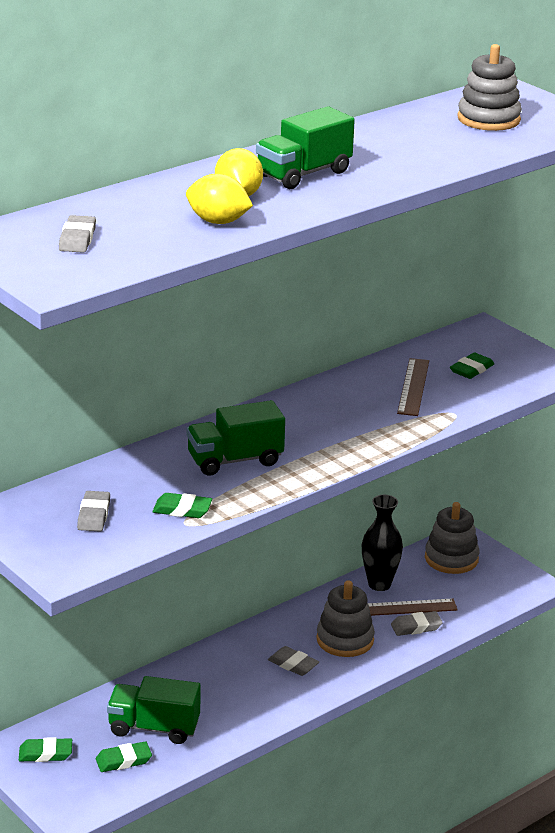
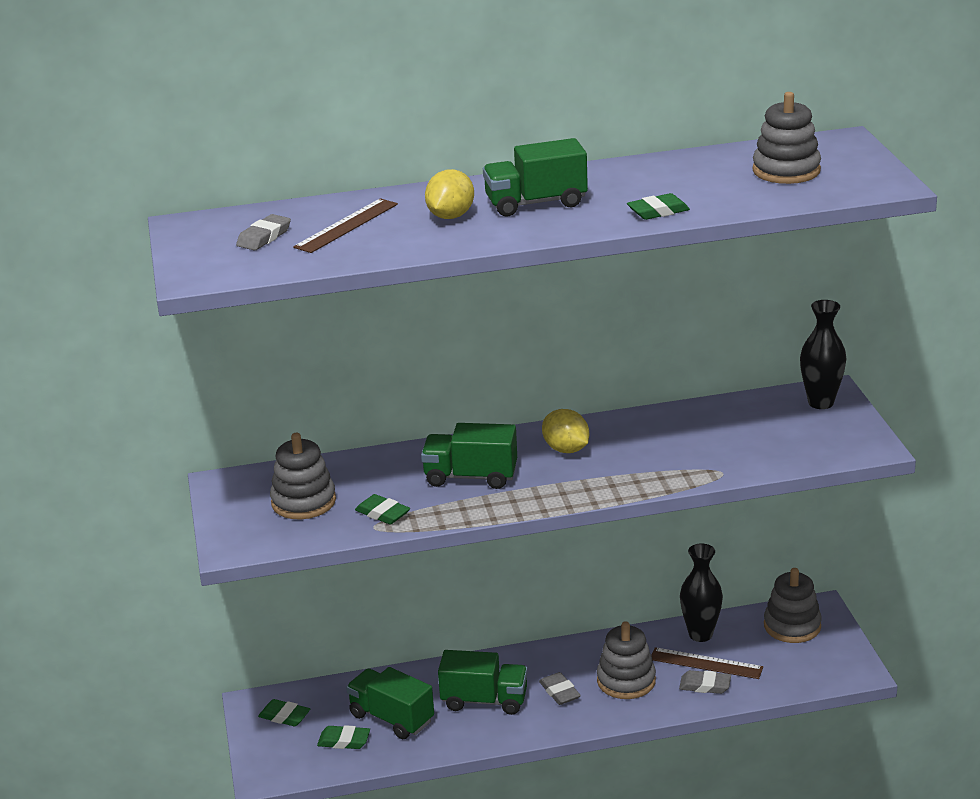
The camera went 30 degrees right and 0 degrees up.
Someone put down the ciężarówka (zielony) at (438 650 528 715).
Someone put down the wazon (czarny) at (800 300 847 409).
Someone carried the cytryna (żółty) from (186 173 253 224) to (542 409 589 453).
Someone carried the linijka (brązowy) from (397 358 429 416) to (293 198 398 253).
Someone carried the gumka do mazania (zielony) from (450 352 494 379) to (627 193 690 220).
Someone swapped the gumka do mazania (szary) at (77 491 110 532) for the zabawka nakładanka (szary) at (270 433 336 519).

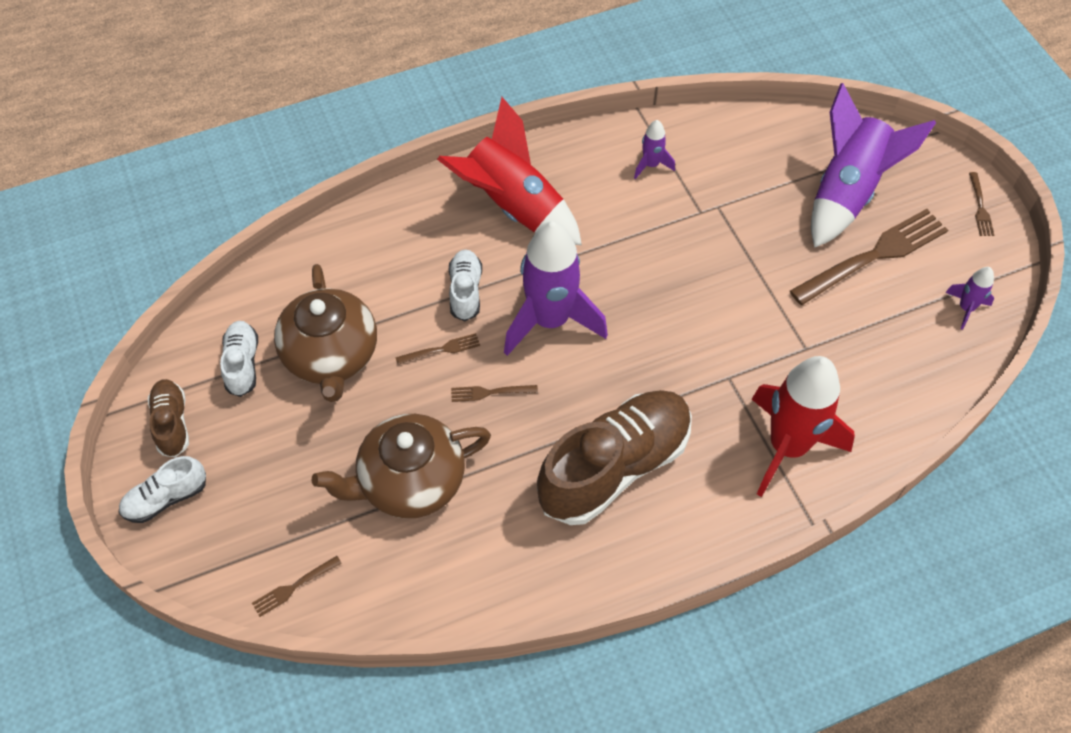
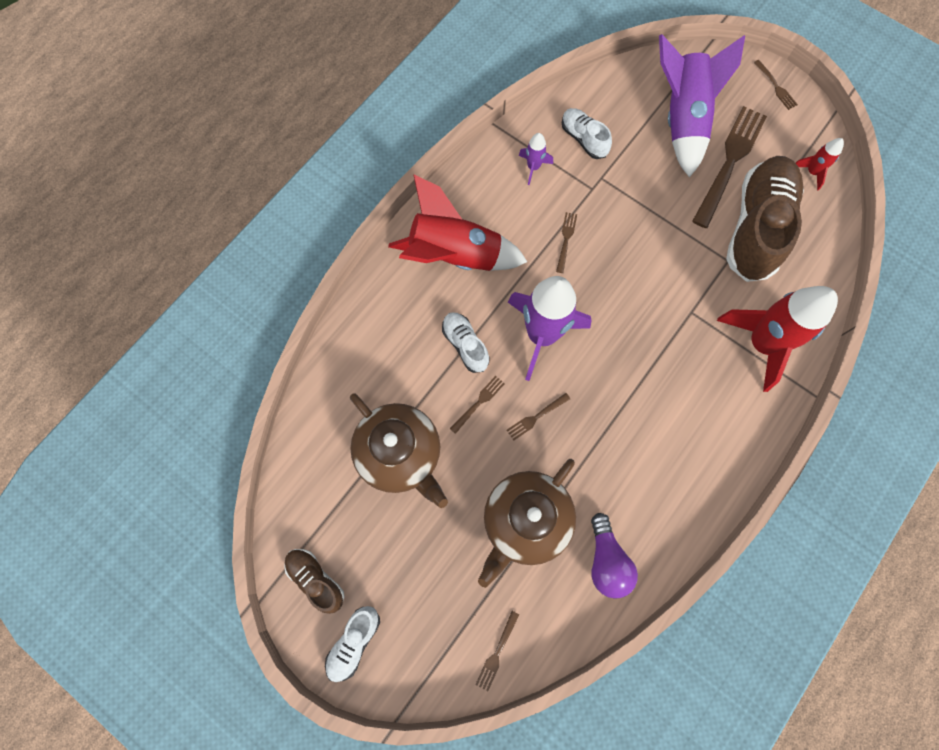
The camera went 30 degrees left and 15 degrees up.
Someone put down the widelec (brązowy) at (556 212 577 273).
Someone put down the żarówka (fioletowy) at (591 513 638 599).
Someone carried the but (biały) from (220 321 258 397) to (562 108 612 159).
Someone carried the but (brązowy) from (537 390 692 525) to (726 156 804 282).
Someone repainted the rakieta (fioletowy) at (945 267 994 330), which became the rakieta (czerwony) at (796 138 844 191).

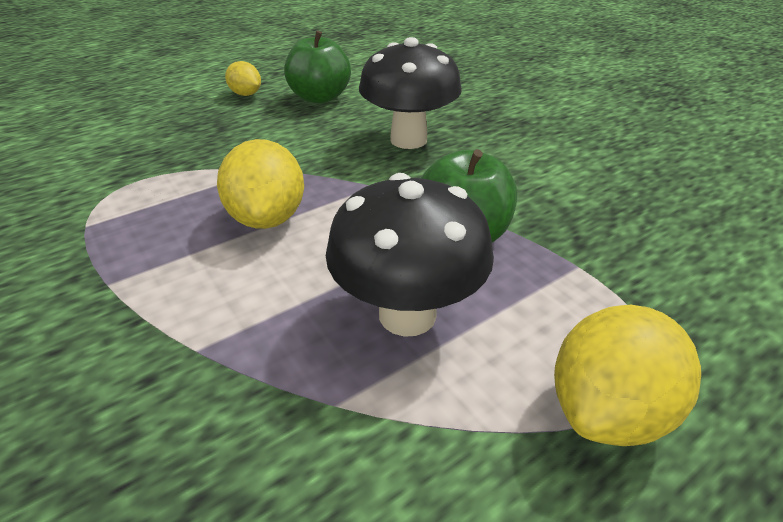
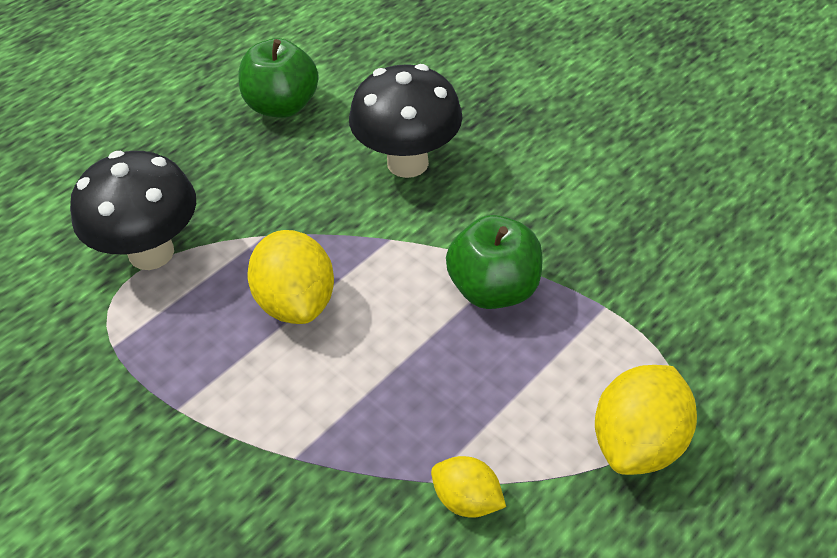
The camera went 10 degrees left and 10 degrees up.
Someone carried the cytryna (żółty) from (225 61 261 96) to (431 456 506 518).
Someone carried the grzyb (czarny) from (326 173 494 337) to (70 151 196 270).

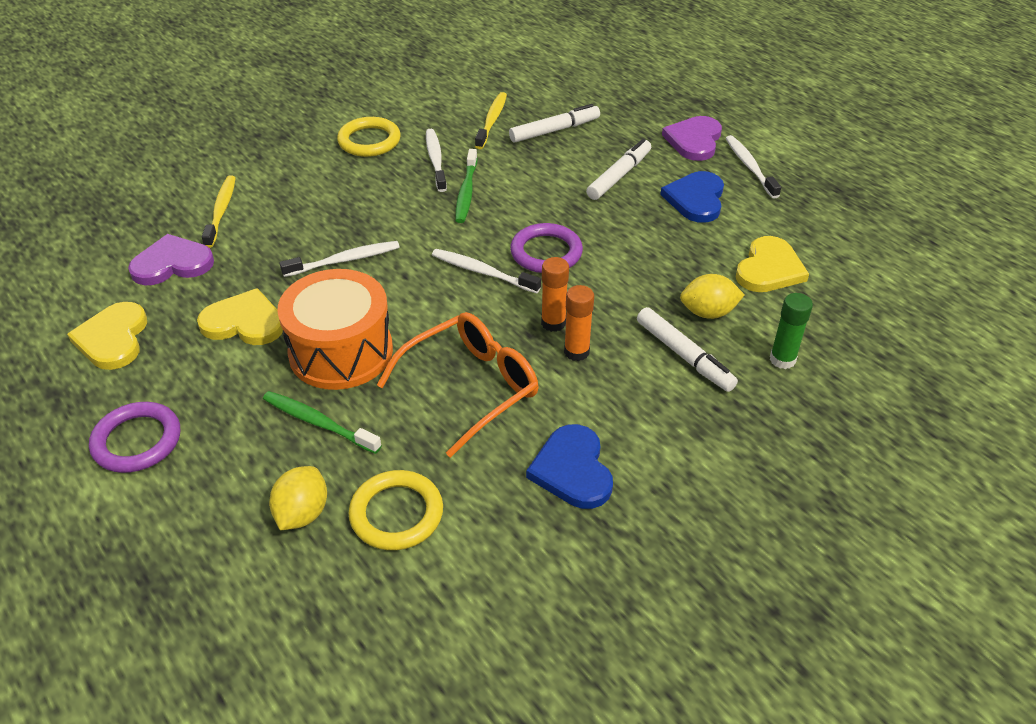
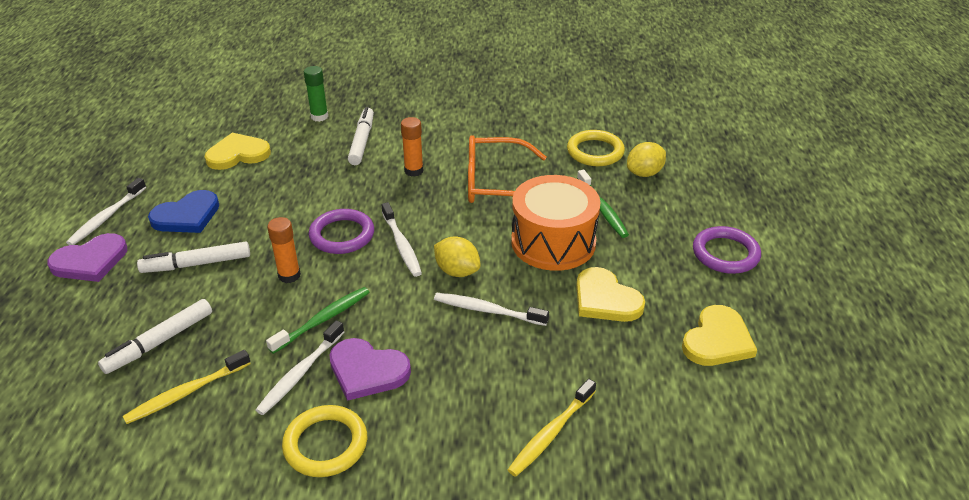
The camera went 140 degrees left and 5 degrees down.
Someone took away the serce (niebieski) at (526 424 613 509).
Someone carried the serce (fioletowy) from (128 234 214 285) to (329 338 411 401).
Someone carried the klej w sztyfcie (pomarańczowy) from (541 257 569 332) to (267 217 301 283).
Someone carried the cytryna (żółty) from (680 274 744 319) to (434 236 480 277).
Someone rotated the flamaster (biały) at (509 104 600 143) by 60 degrees counterclockwise.

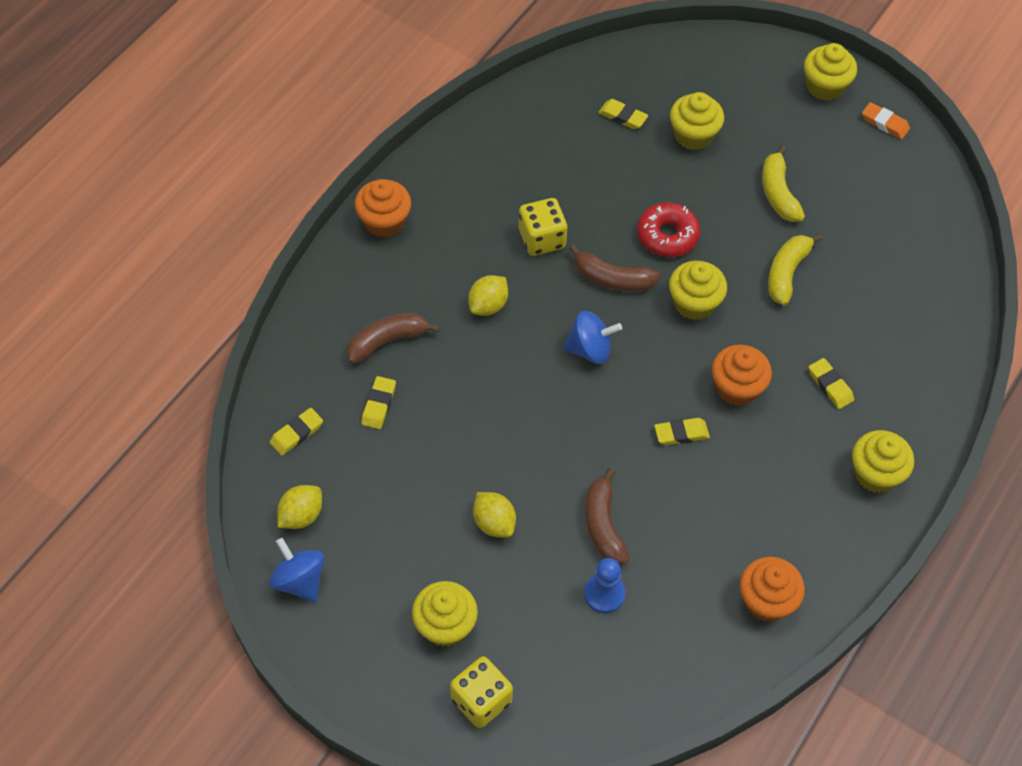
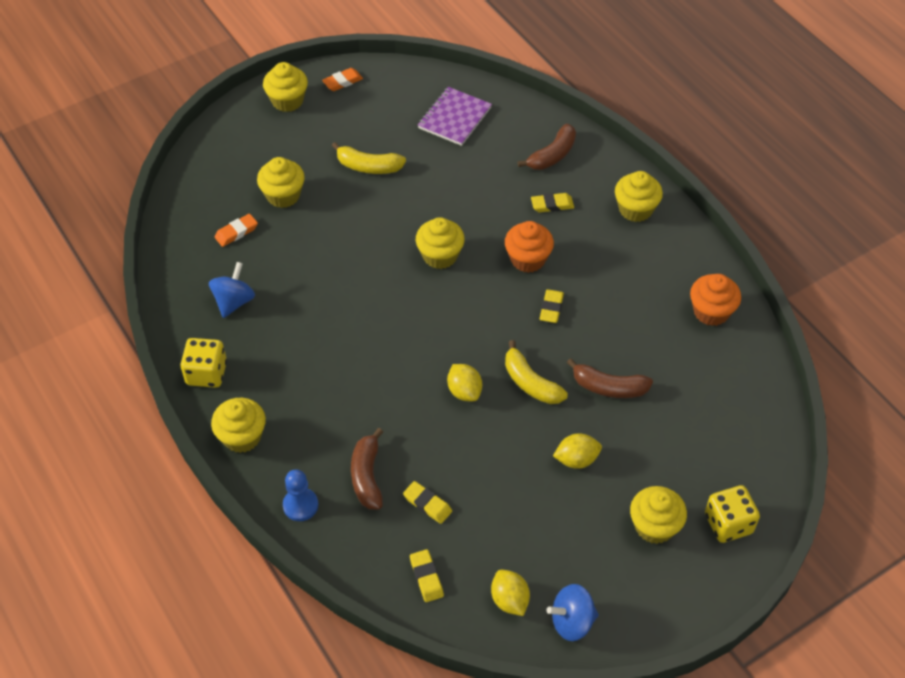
The camera went 65 degrees left and 5 degrees down.
Someone took away the donut (czerwony) at (637 202 700 257).
Someone put down the zeszyt (fioletowy) at (418 87 492 146).
Someone carried the cytryna (żółty) from (468 275 508 316) to (447 364 482 401).
Someone carried the kostka do gry (żółty) from (519 198 567 256) to (180 338 227 388).
Someone carried the bączek (niebieski) from (563 311 622 364) to (209 262 255 318).
Someone carried the banan (brązowy) from (569 244 660 292) to (518 124 576 170).
Someone carried the pionek (niebieski) from (584 558 625 613) to (283 469 318 521).
Someone carried the banan (żółty) from (768 234 823 306) to (505 340 568 404).
Someone repainted the muffinka (pomarańczowy) at (355 179 411 238), which became the muffinka (żółty) at (211 398 266 453).
Someone repainted the gumka do mazania (żółty) at (598 99 648 129), which became the gumka do mazania (pomarańczowy) at (215 214 258 247).

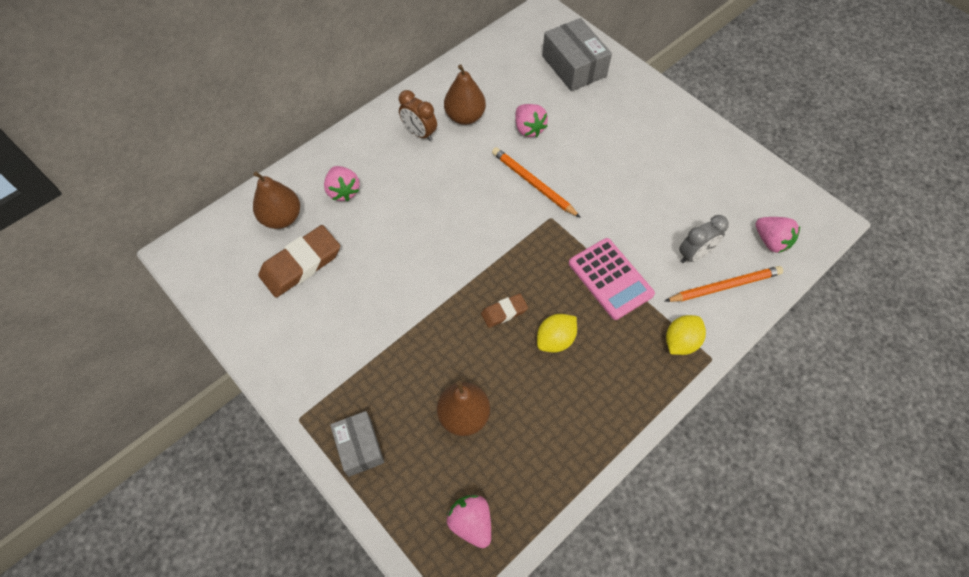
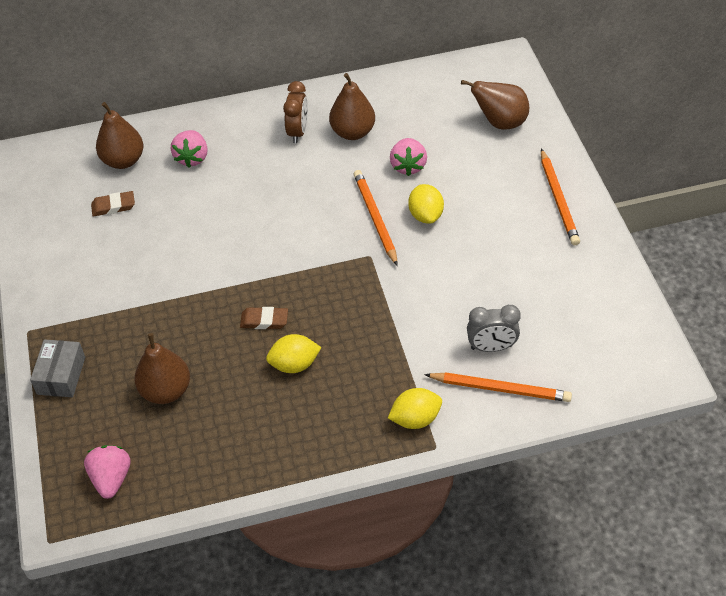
The camera went 30 degrees right and 10 degrees down.
Someone took away the kalkulator (różowy) at (569 238 655 320).
Someone took away the truskawka (różowy) at (755 217 800 253).
Someone put down the cytryna (żółty) at (408 184 444 224).
Someone put down the ołówek (pomarańczowy) at (541 149 580 245).
Someone swapped the pudełko (szary) at (542 18 612 92) for the gruszka (brązowy) at (461 80 529 130).
Someone rotated the budzik (brązowy) at (399 90 437 141) by 150 degrees counterclockwise.
Someone scaled the gumka do mazania (brązowy) at (258 225 340 298) by 0.53.

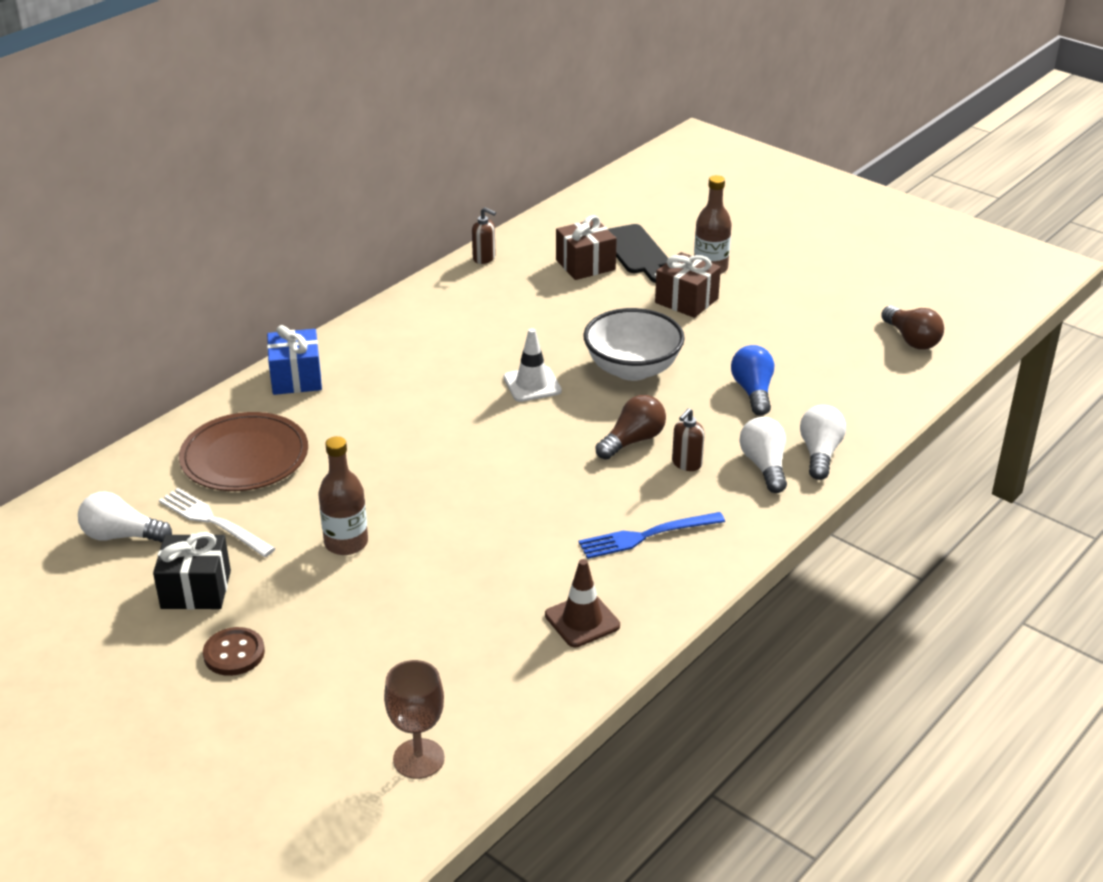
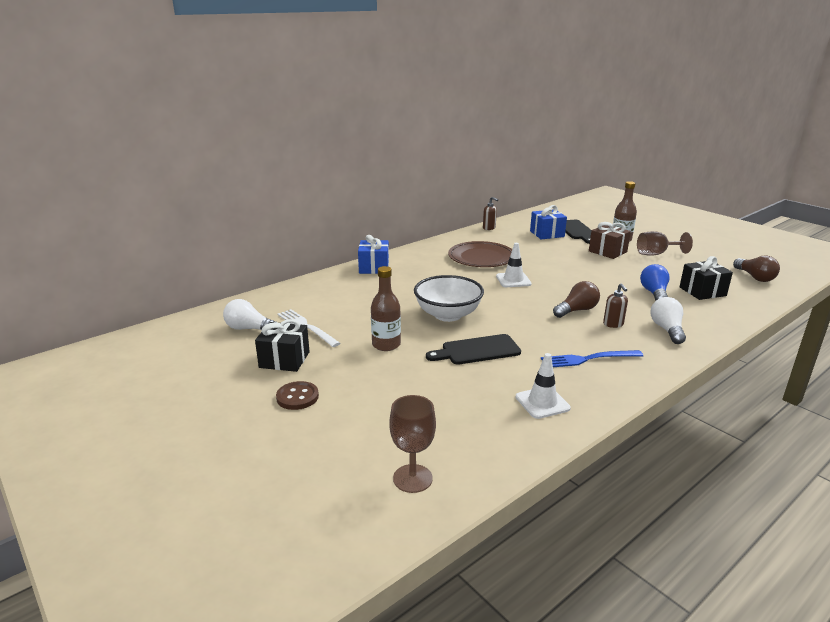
The camera went 10 degrees right and 10 degrees down.
Someone took away the żarówka (biały) at (800 405 846 480).
Someone put down the deska do krojenia (czarny) at (426 334 521 365).
Someone put down the kielich (brązowy) at (637 231 693 256).
Someone put down the prezent (czarny) at (680 256 733 300).
Someone carried the talerz (brązowy) from (179 412 308 491) to (448 241 512 267).
Someone carried the miska (biały) from (583 308 685 381) to (414 275 484 322).
Someone repainted the pachołek (brązowy) at (545 559 620 647), which became the pachołek (biały) at (516 353 571 419).
Someone repainted the prezent (brązowy) at (556 215 617 280), which became the prezent (niebieski) at (530 205 567 240).
Someone rotated the dozownik mydła (brązowy) at (672 408 705 471) by 60 degrees counterclockwise.

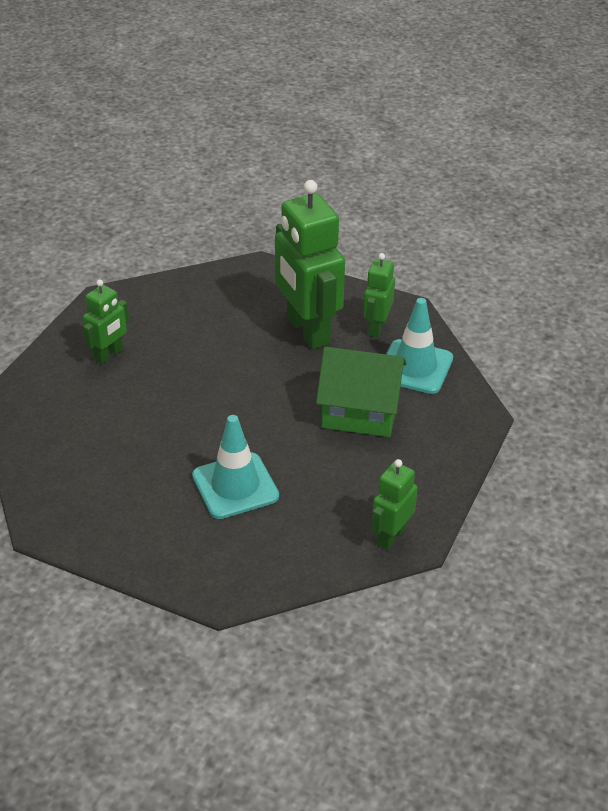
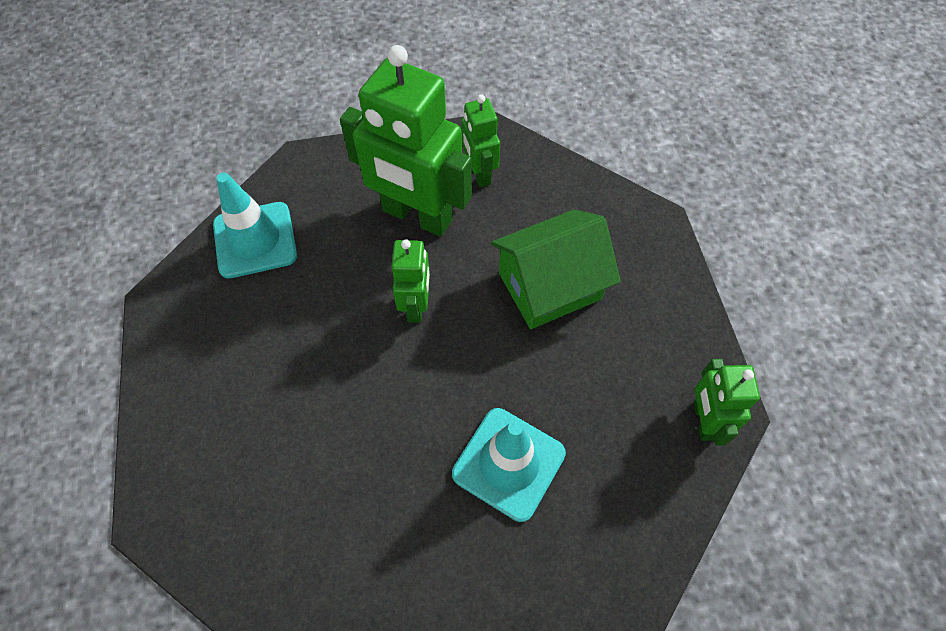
The camera went 35 degrees left and 20 degrees up.
Someone carried the robot (zielony) from (83 279 129 364) to (392 239 430 323).
Someone carried the pachołek (turkusowy) from (386 298 453 394) to (213 172 297 278).

